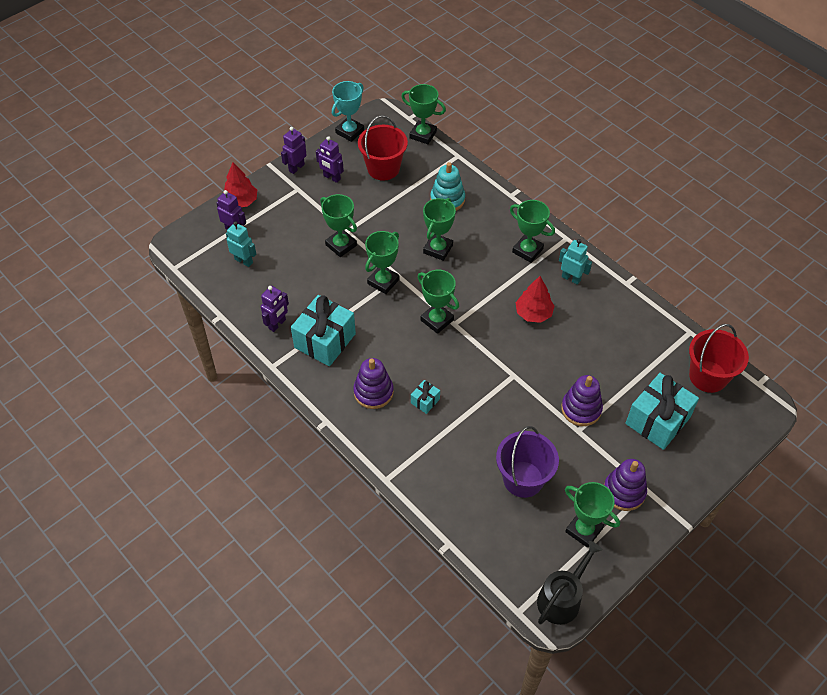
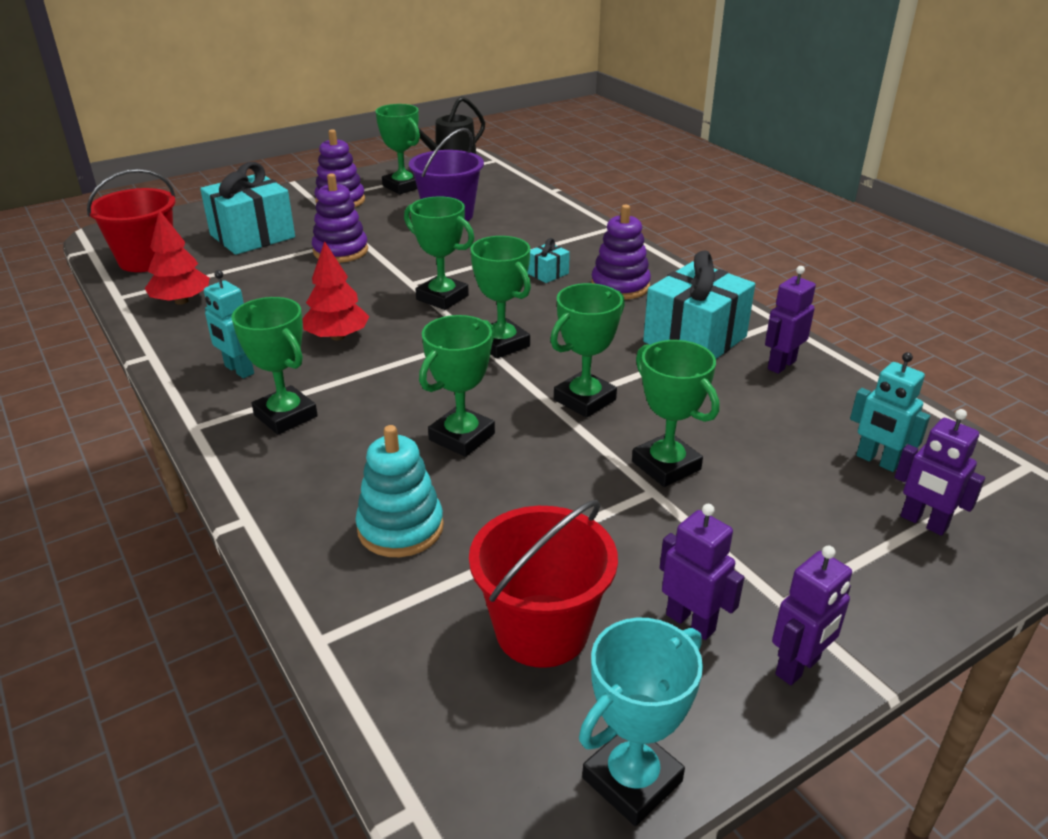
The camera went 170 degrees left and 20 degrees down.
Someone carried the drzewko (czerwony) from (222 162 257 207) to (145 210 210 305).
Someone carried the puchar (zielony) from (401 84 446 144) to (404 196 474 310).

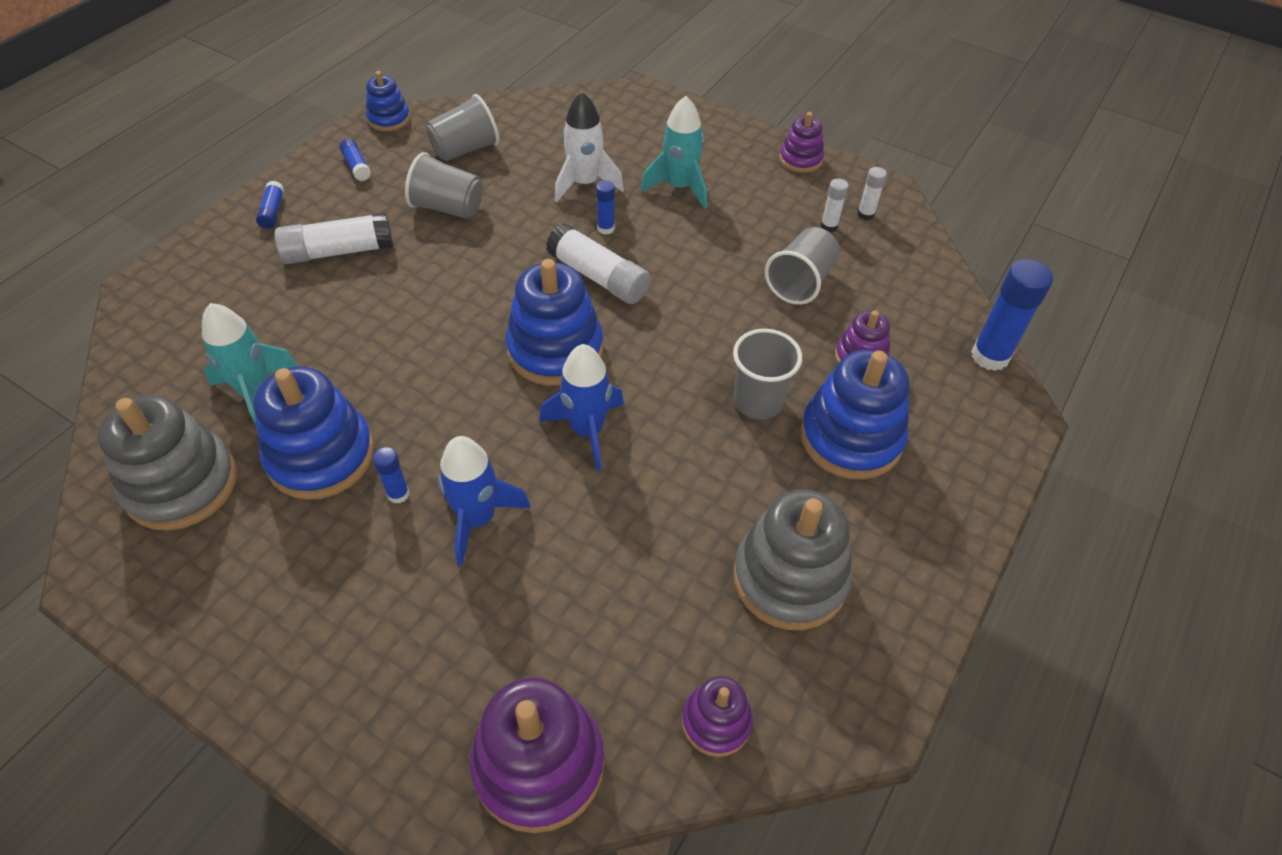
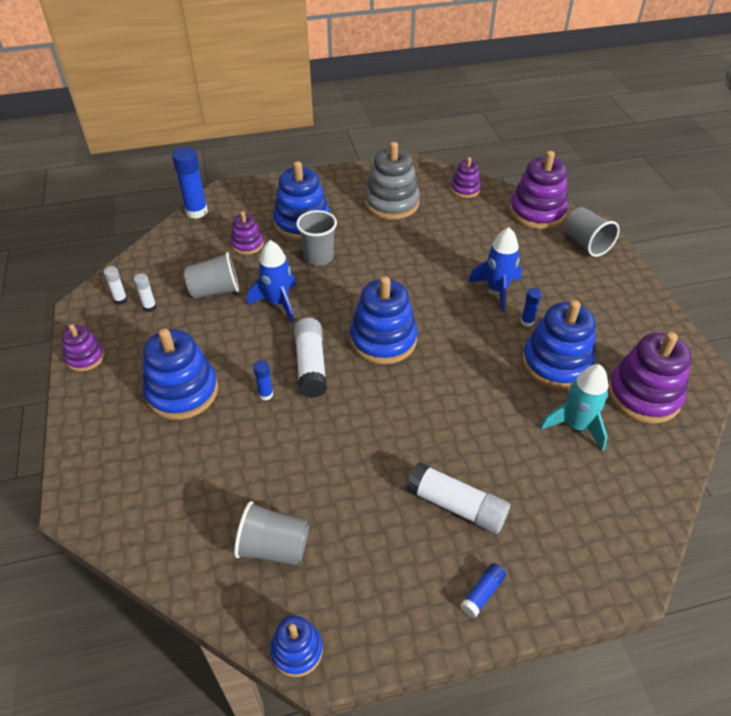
The camera went 135 degrees left and 5 degrees down.
Someone took away the klej w sztyfcie (niebieski) at (340 139 371 181).
Someone took away the rakieta (biały) at (555 92 624 202).
Someone carried the szklanka (szary) from (405 152 483 219) to (564 207 620 257).
Someone carried the rakieta (niebieski) from (539 344 624 471) to (247 240 296 322).
Someone swapped the rakieta (turkusowy) at (640 96 707 209) for the zabawka nakładanka (niebieski) at (143 329 218 420).
Someone repainted the zabawka nakładanka (szary) at (97 395 237 531), which became the zabawka nakładanka (fioletowy) at (608 332 691 423).

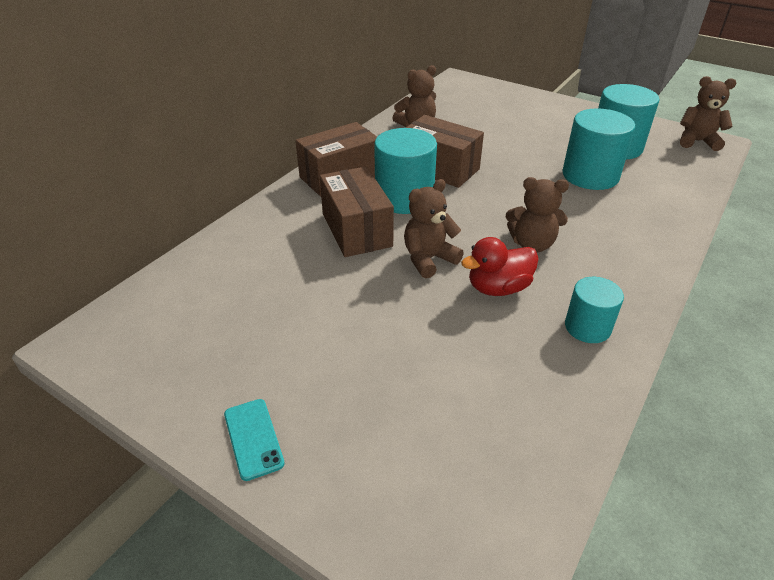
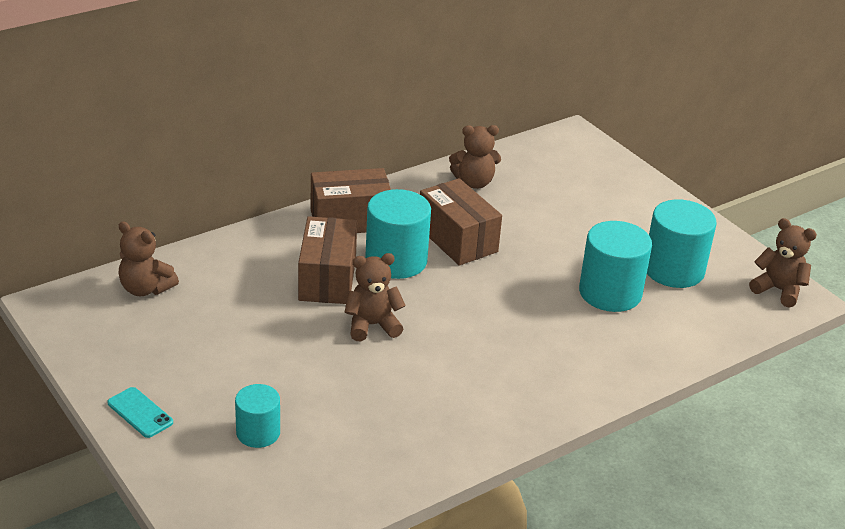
The camera went 20 degrees right and 5 degrees down.
Someone took away the kaczka (czerwony) at (461 237 539 296).
Someone carried the miś (brązowy) from (506 177 569 252) to (119 221 179 296).
Someone carried the walec (turkusowy) from (565 277 624 343) to (235 384 280 448).
Someone rotated the telefon (turkusowy) at (224 399 285 481) by 45 degrees counterclockwise.

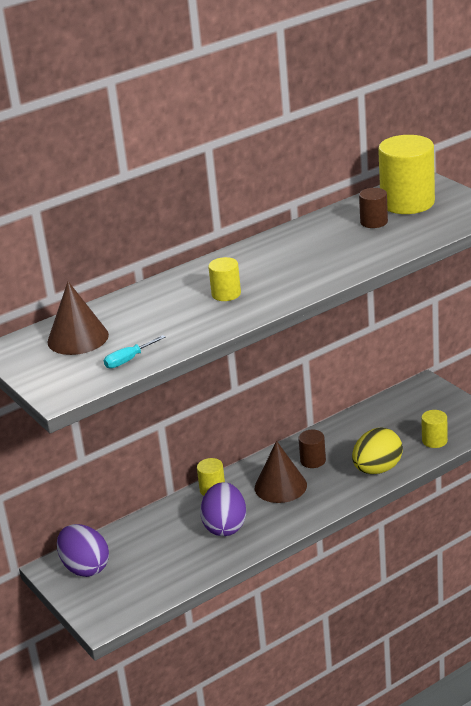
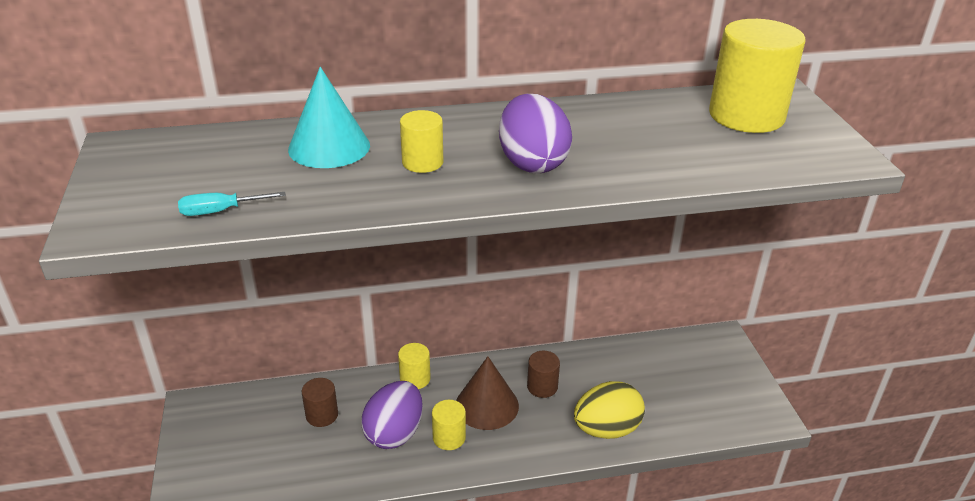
The camera went 20 degrees right and 5 degrees up.
Someone took away the stożek (brązowy) at (47 281 109 355).
Someone put down the stożek (turkusowy) at (288 67 370 168).
Someone carried the jajko (fioletowy) from (57 524 109 577) to (499 94 572 173).
Someone carried the walec (brązowy) from (359 188 388 228) to (302 378 338 427).
Someone carried the walec (żółty) from (421 410 448 448) to (432 400 466 450).

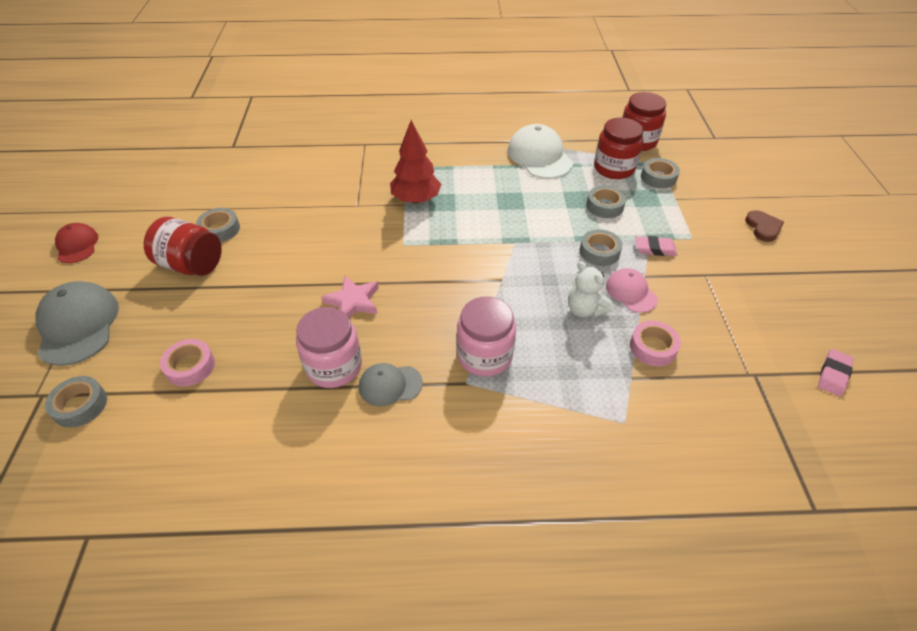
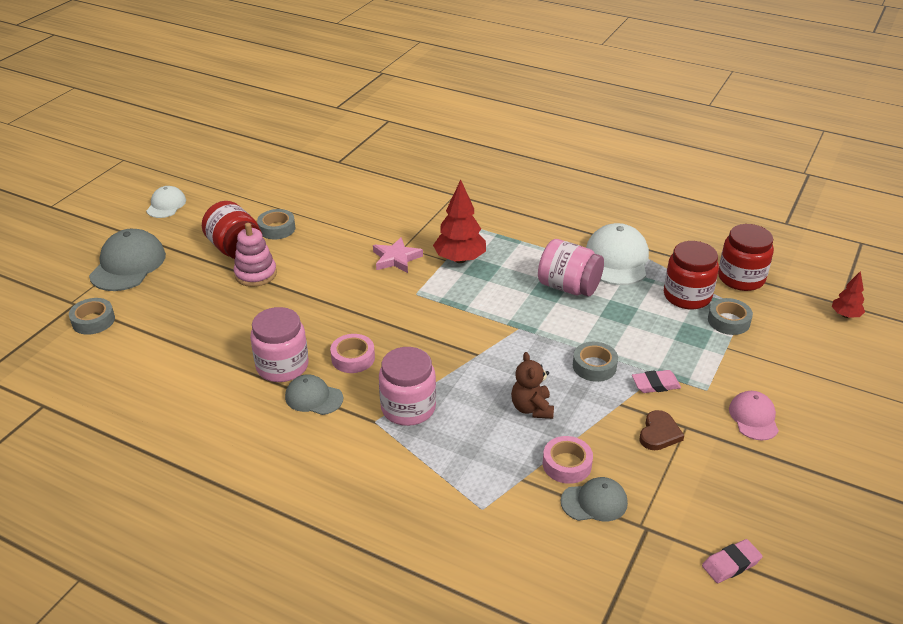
The camera went 30 degrees right and 10 degrees down.
Someone took away the taśma klejąca (szary) at (586 185 626 218).
Someone put down the zabawka nakładanka (różowy) at (234 223 277 287).
Someone put down the słoik (różowy) at (538 239 604 296).
Someone put down the czapka (szary) at (561 477 628 521).
Someone put down the drzewko (czerwony) at (832 271 865 318).
Someone carried the taśma klejąca (różowy) from (160 339 215 387) to (330 334 375 373).
Someone carried the gwiazda (różowy) from (322 276 379 318) to (373 237 423 273).
Someone carried the czapka (różowy) from (606 268 658 313) to (729 391 779 440).
Someone carried the serce (brązowy) from (745 210 784 242) to (640 410 684 450).
Someone repainted the czapka (czerwony) at (55 223 98 263), which became the czapka (biały) at (146 186 186 218).
Someone repainted the miś (biały) at (568 261 612 318), which became the miś (brązowy) at (511 352 554 419).
Someone rotated the gumka do mazania (różowy) at (635 236 677 256) by 45 degrees counterclockwise.

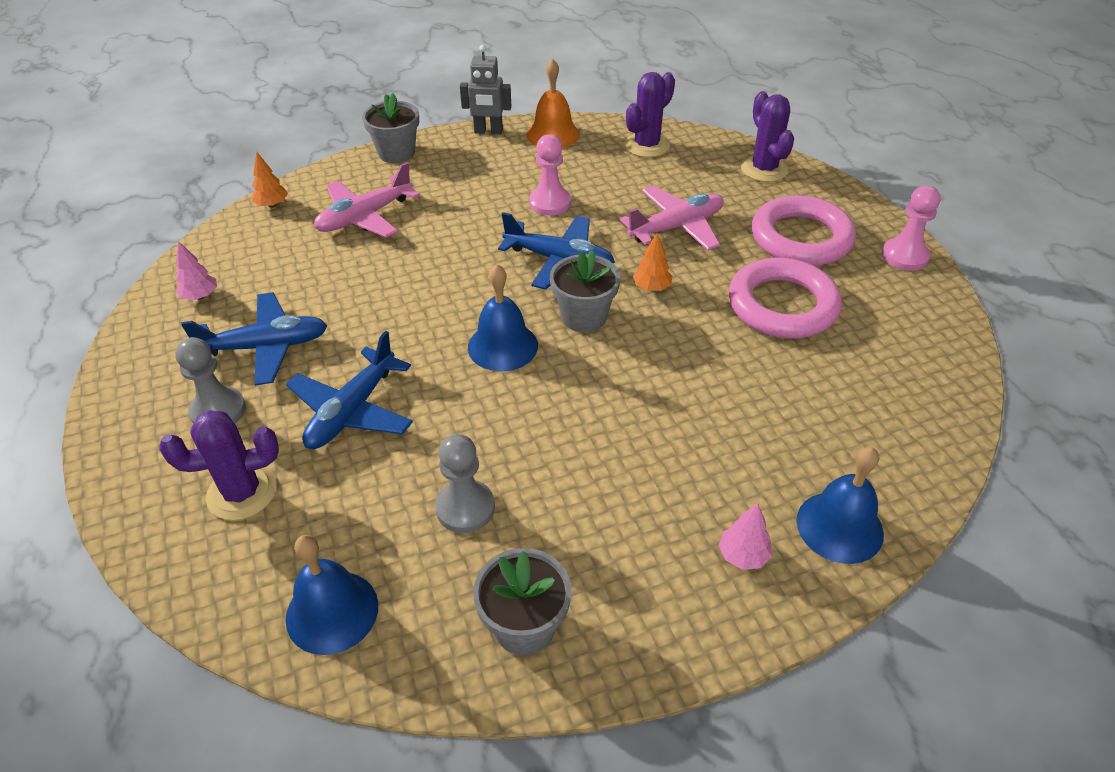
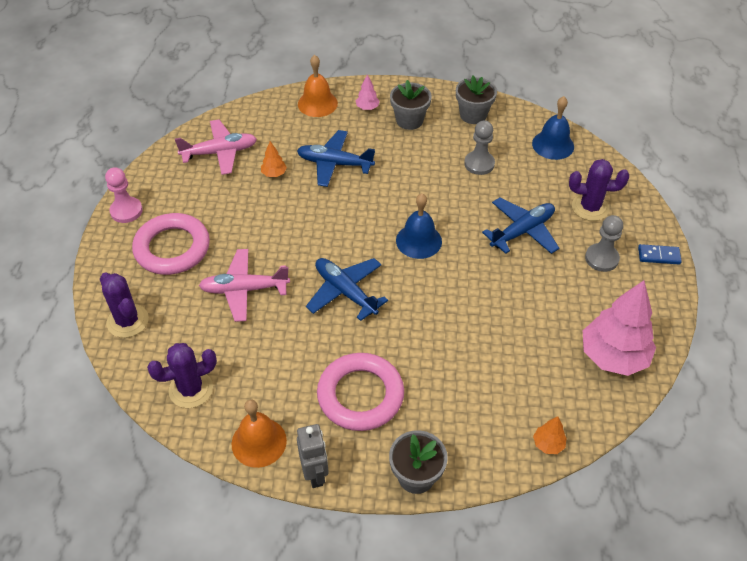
The camera went 155 degrees left and 5 degrees up.
Someone took away the pionek (różowy) at (529 134 571 215).
Someone put down the kostka domina (niebieski) at (638 244 682 264).
Someone carried the samolot (niebieski) from (181 292 327 386) to (297 130 375 187).
Someone carried the samolot (różowy) from (314 162 420 237) to (175 120 257 175).
Someone carried the doniczka (szary) from (550 250 620 332) to (390 80 432 130).
Someone carried the drzewko (pomarańczowy) from (633 233 672 291) to (261 141 287 177).
Someone carried the pierścień (różowy) from (728 258 842 338) to (317 353 404 431).
Someone repainted the dzwonek (niebieski) at (796 447 884 564), which became the dzwonek (pomarańczowy) at (298 55 338 117).
Someone rotated the robot (szary) at (460 45 511 134) by 45 degrees clockwise.
Someone rotated the kaktus (fioletowy) at (741 91 794 182) by 45 degrees counterclockwise.
Someone scaled the drzewko (różowy) at (176 241 217 300) by 2.34.

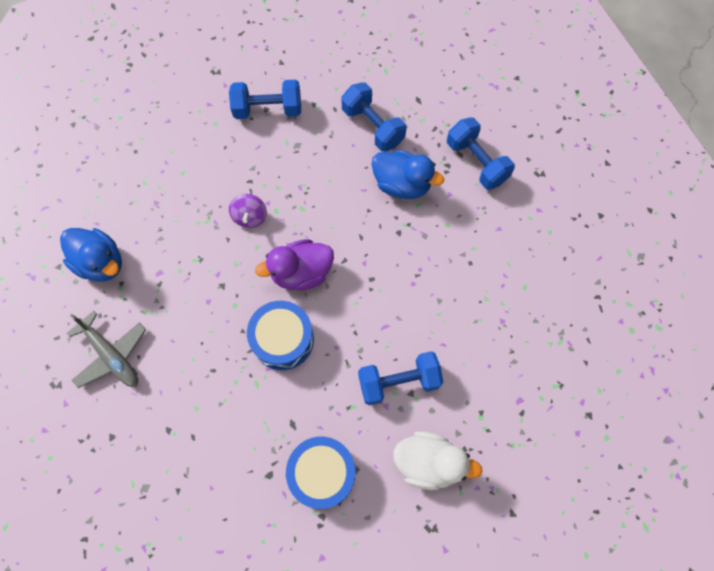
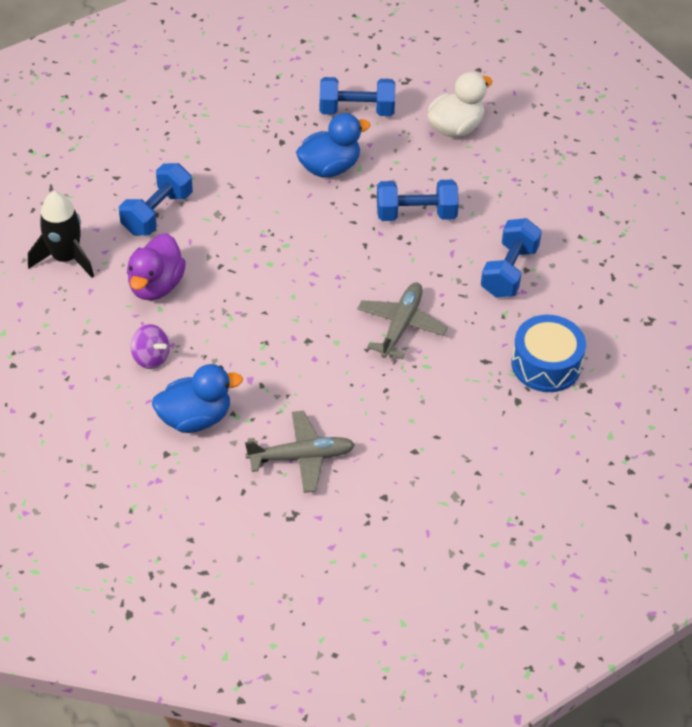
The camera went 55 degrees left and 20 degrees down.
Someone put down the rakieta (czarny) at (28 191 94 278).
Someone carried the bączek (fioletowy) from (229 194 267 228) to (131 324 170 369).
Someone carried the kaczka (fioletowy) from (255 239 334 291) to (127 233 186 300).
Someone carried the hantel (niebieski) from (341 82 406 152) to (377 180 459 221).
Someone carried the kaczka (biały) from (393 431 483 490) to (428 72 492 138).
Someone swapped the bęben (niebieski) at (247 301 314 370) for the samolot (szary) at (357 283 448 359).

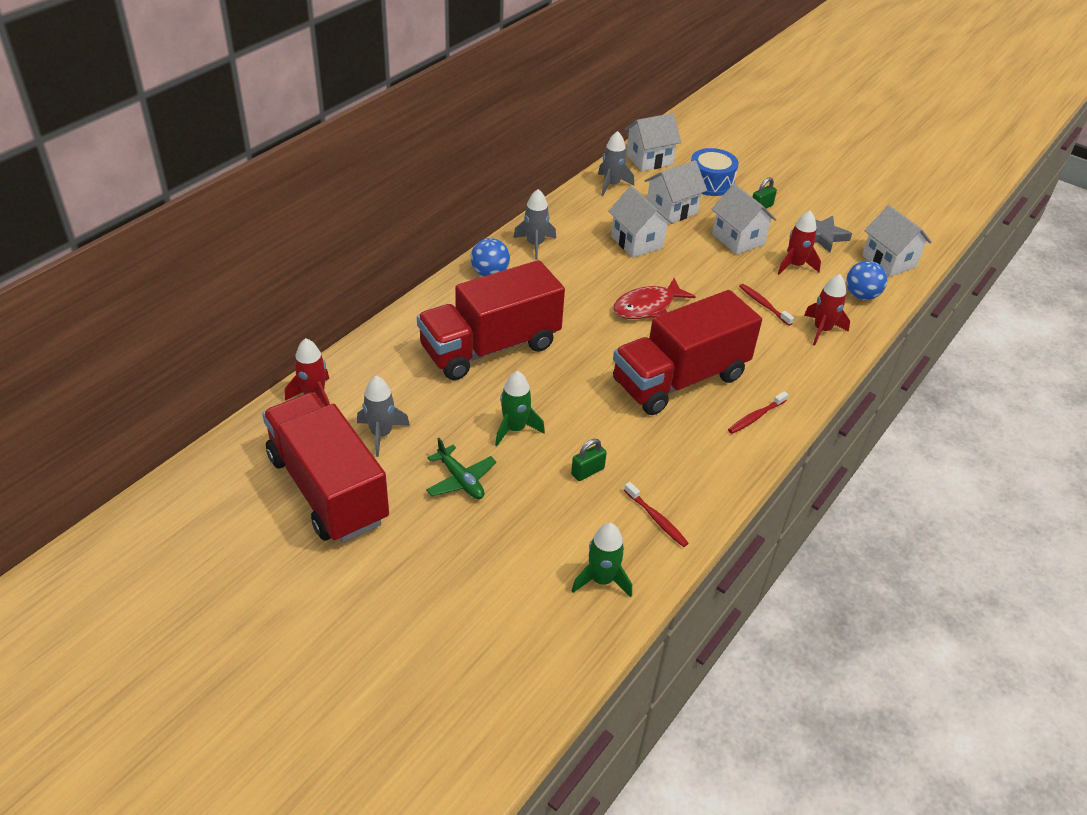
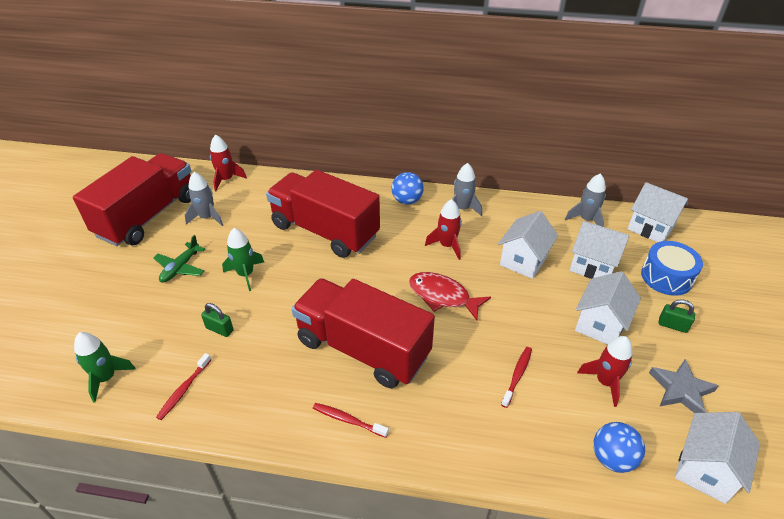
The camera went 65 degrees right and 0 degrees up.
Someone carried the rakieta (czerwony) from (804 274 850 345) to (425 199 462 260).

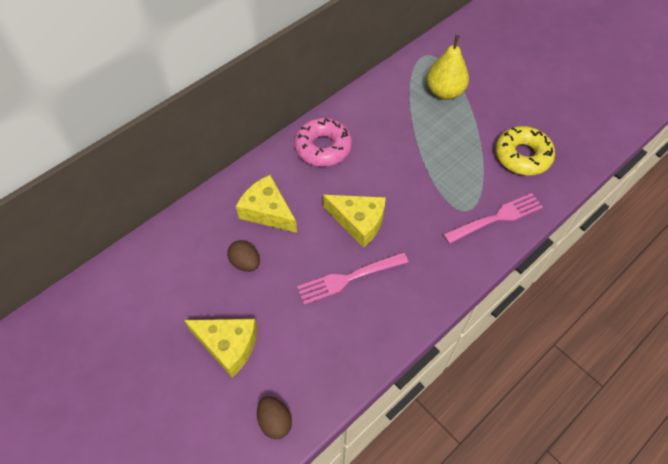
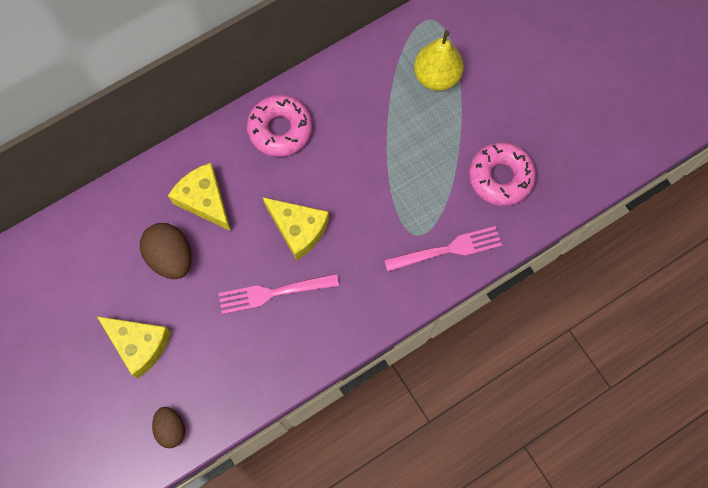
The camera went 10 degrees right and 15 degrees up.
Someone repainted the donut (żółty) at (495 126 555 176), which became the donut (różowy) at (469 142 536 206).
Someone scaled the jajko (brązowy) at (227 240 260 272) by 1.58.

